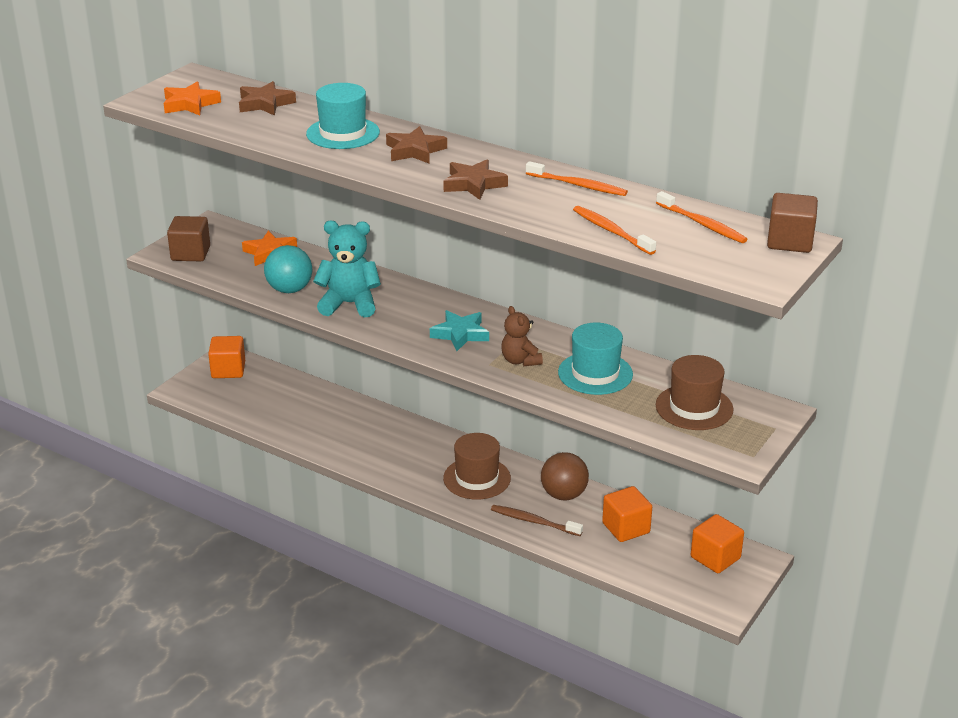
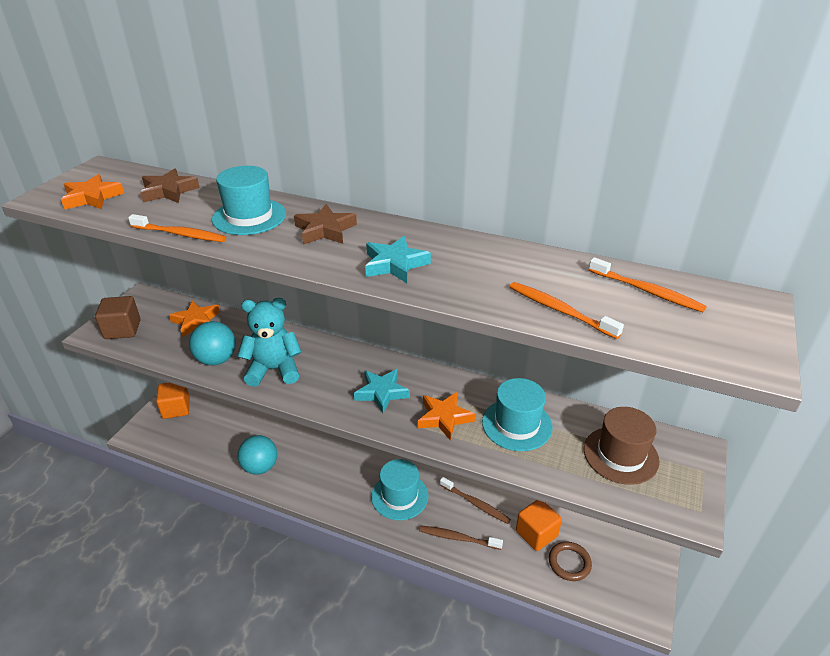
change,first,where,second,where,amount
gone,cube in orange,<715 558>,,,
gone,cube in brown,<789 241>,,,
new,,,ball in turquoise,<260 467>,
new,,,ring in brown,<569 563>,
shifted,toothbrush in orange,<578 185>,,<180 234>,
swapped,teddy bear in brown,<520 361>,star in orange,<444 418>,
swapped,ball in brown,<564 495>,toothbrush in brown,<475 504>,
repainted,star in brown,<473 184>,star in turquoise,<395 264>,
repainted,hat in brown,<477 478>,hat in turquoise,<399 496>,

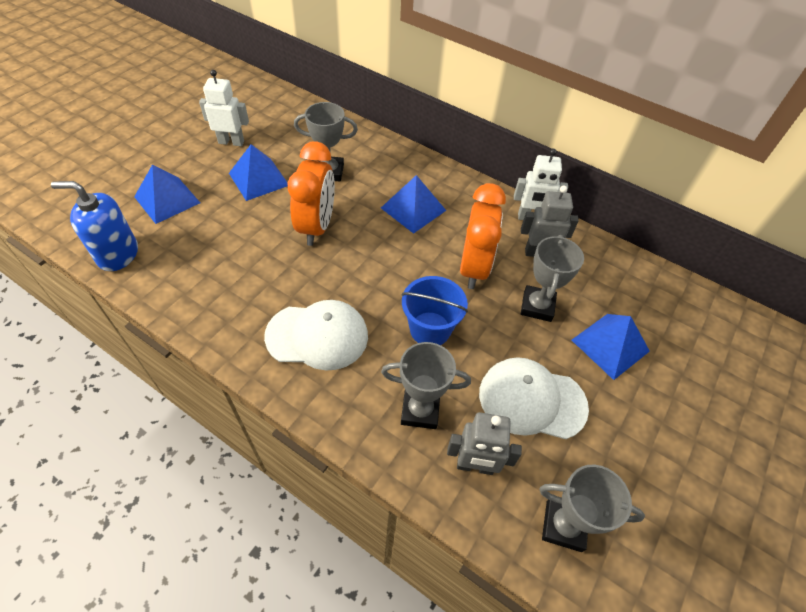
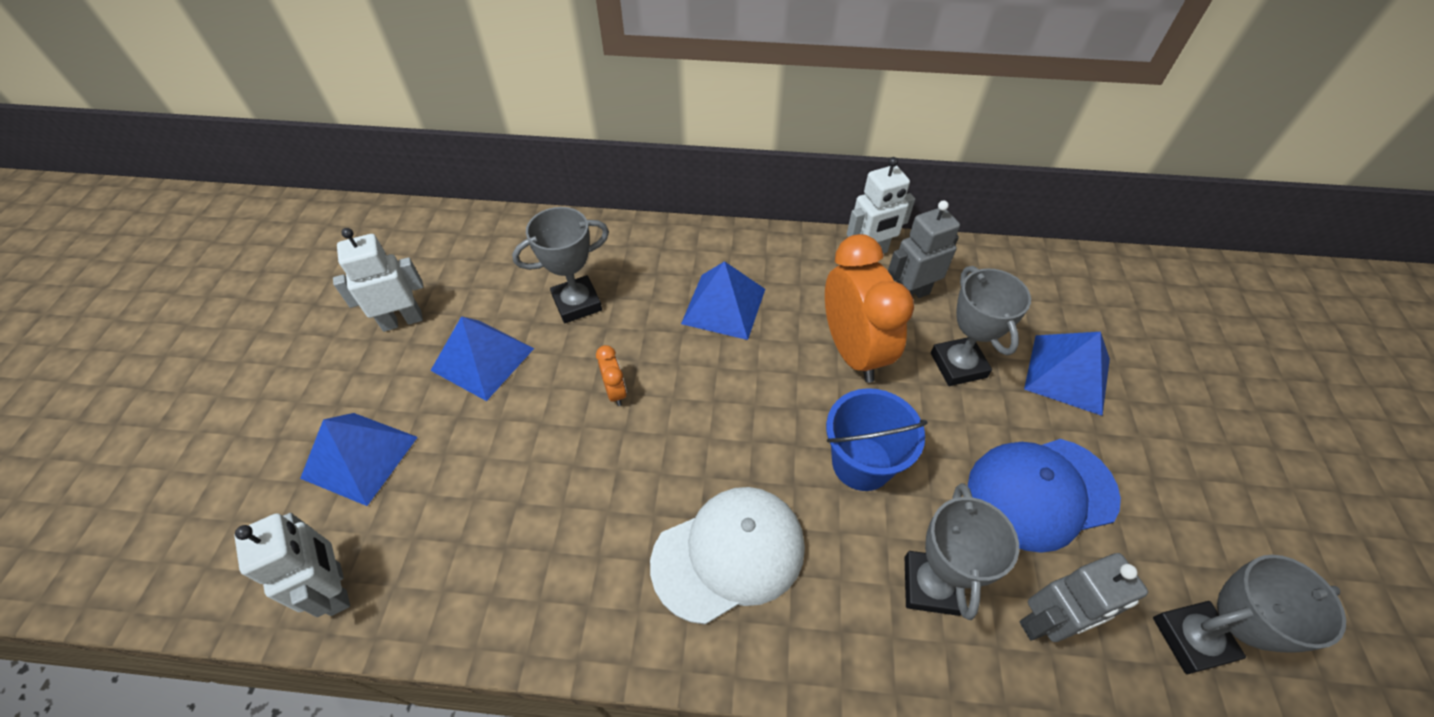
change,first,where,second,where,amount
swapped,soap dispenser in blue,<118 254>,robot in white,<336 588>,
repainted,cap in white,<532 400>,cap in blue,<1041 492>,
rotated,trophy in grey,<420 410>,,<931 585>,60 degrees counterclockwise
scaled,clock in orange,<317 227>,,<615 391>,x0.43

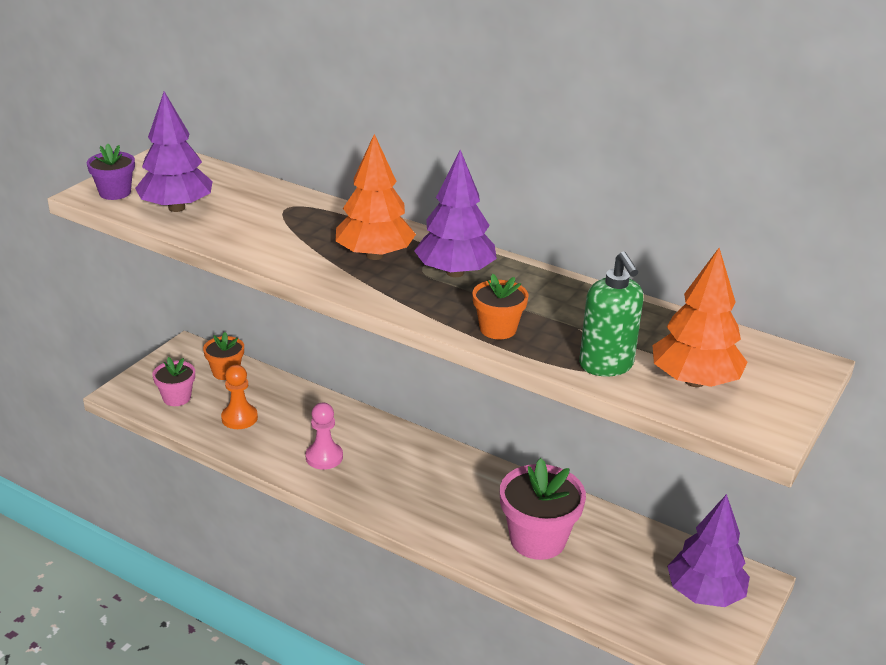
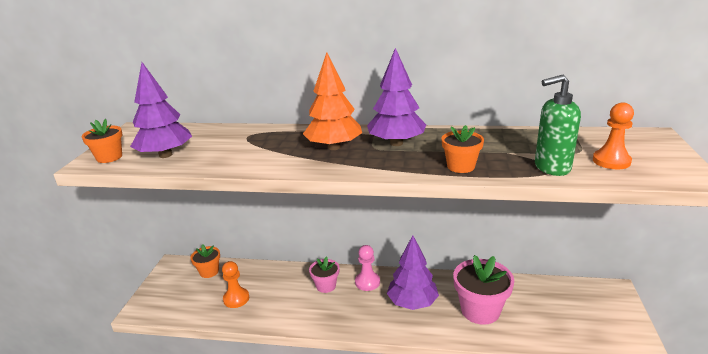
change,first,where,second,where,amount
shifted,flower pot in pink,<177 398>,,<326 286>,
shifted,pawn in pink,<324 457>,,<367 282>,
shifted,tree in purple,<704 594>,,<412 303>,
swapped,tree in orange,<694 381>,pawn in orange,<611 161>,
repainted,flower pot in purple,<115 192>,flower pot in orange,<109 157>,
rotated,soap dispenser in green,<606 365>,,<551 168>,120 degrees clockwise

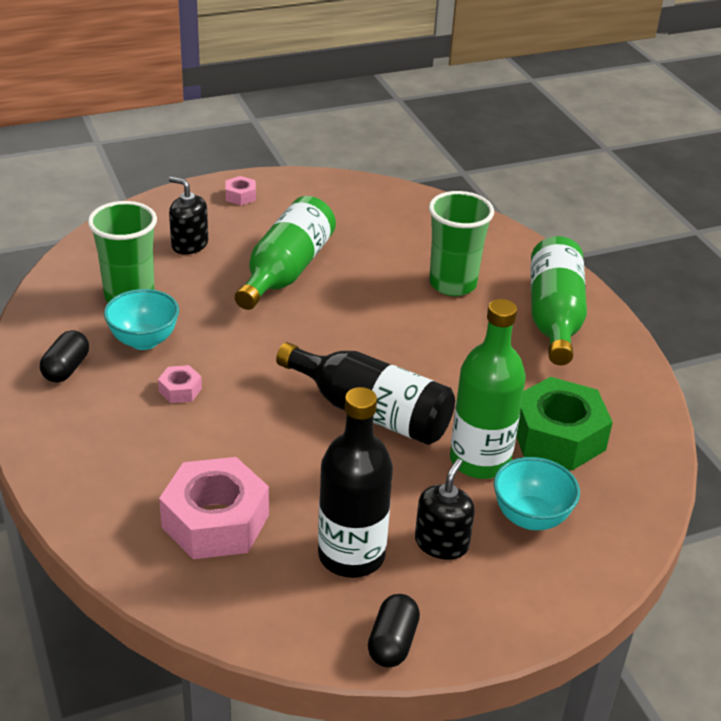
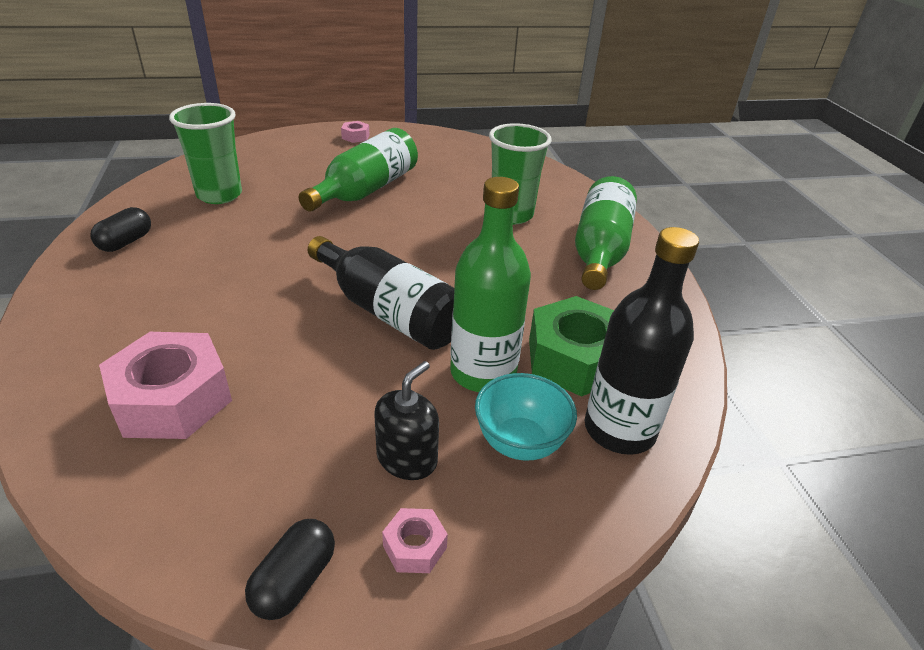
change,first,where,second,where,amount
gone,bowl in turquoise,<144 341>,,,
gone,soap dispenser in black,<189 244>,,,
shifted,nut in pink,<180 390>,,<414 546>,
shifted,bottle in black,<351 555>,,<619 429>,

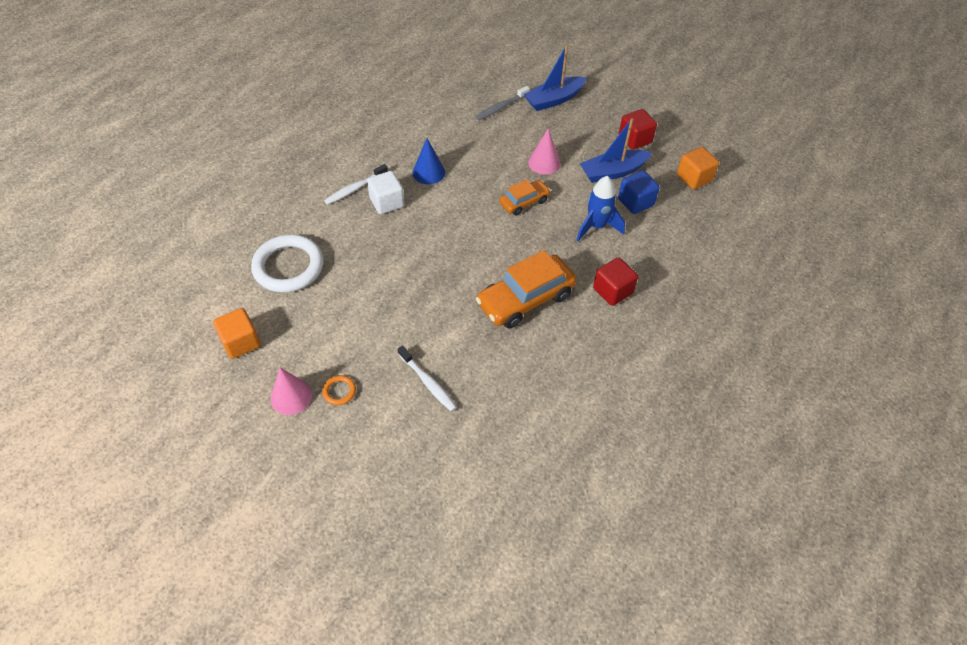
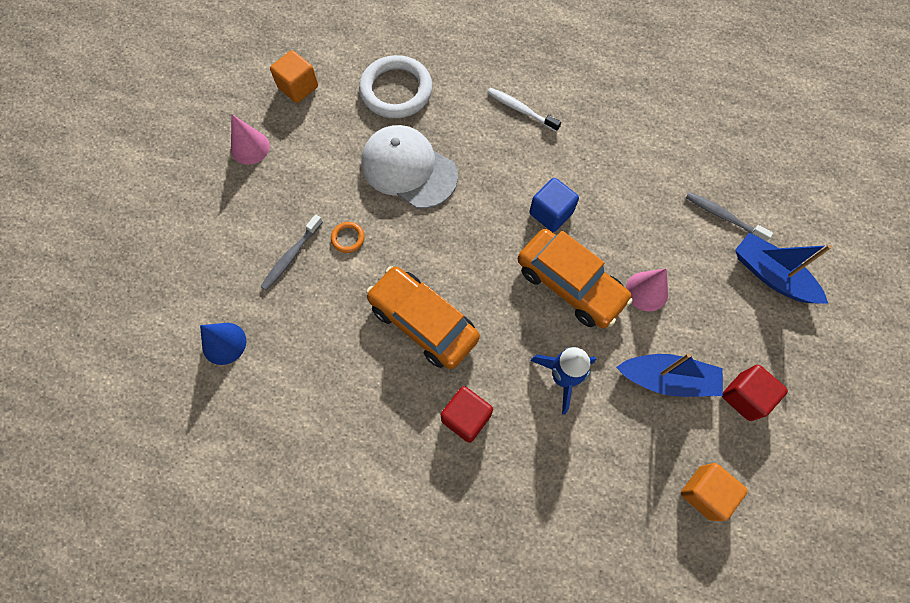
change,first,where,second,where,amount
gone,cube in white,<387 202>,,,
new,,,cap in white,<408 169>,
shifted,ring in orange,<339 391>,,<348 238>,
shifted,cone in blue,<428 172>,,<224 343>,
shifted,cube in blue,<635 202>,,<551 213>,
repainted,toothbrush in white,<428 382>,toothbrush in grey,<292 256>,
rotated,boat in blue,<613 172>,,<667 379>,135 degrees clockwise
scaled,car in orange,<524 202>,,<570 284>,x1.77

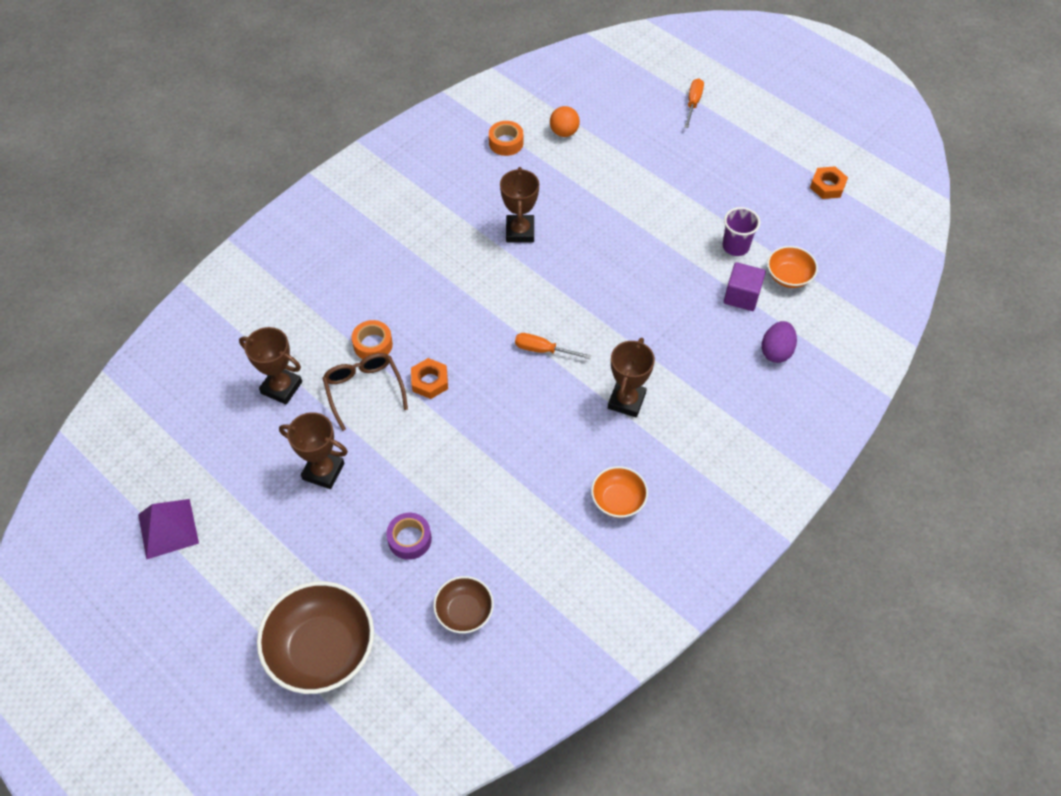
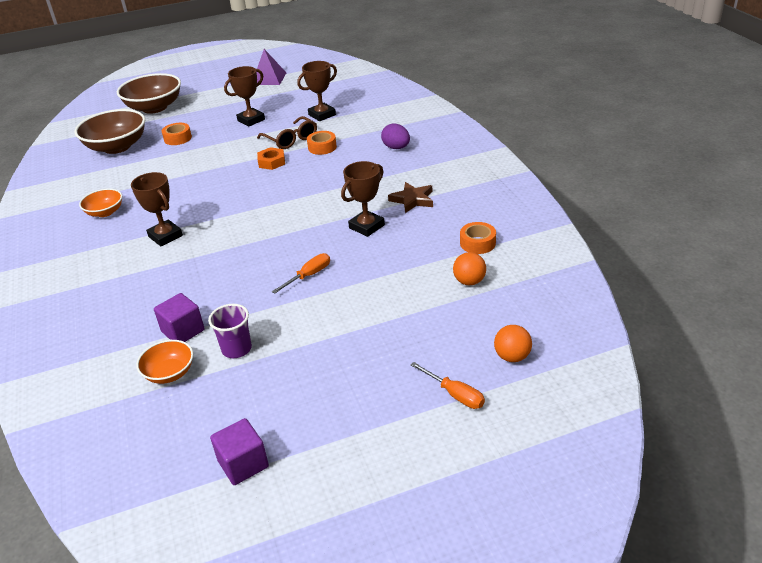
change,first,where,second,where,amount
new,,,star in brown,<412 200>,
new,,,ball in orange,<512 356>,
shifted,screwdriver in orange,<543 350>,,<309 275>,
shifted,egg in purple,<776 351>,,<396 148>,
swapped,nut in orange,<827 186>,cube in purple,<243 464>,
repainted,tape in purple,<409 539>,tape in orange,<178 138>,
rotated,glasses in brown,<364 390>,,<291 139>,45 degrees clockwise
rotated,trophy in brown,<520 231>,,<366 226>,75 degrees counterclockwise
scaled,bowl in brown,<464 612>,,<117 147>,x1.87

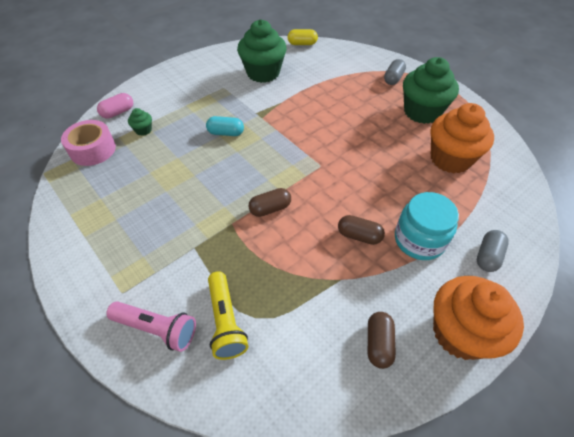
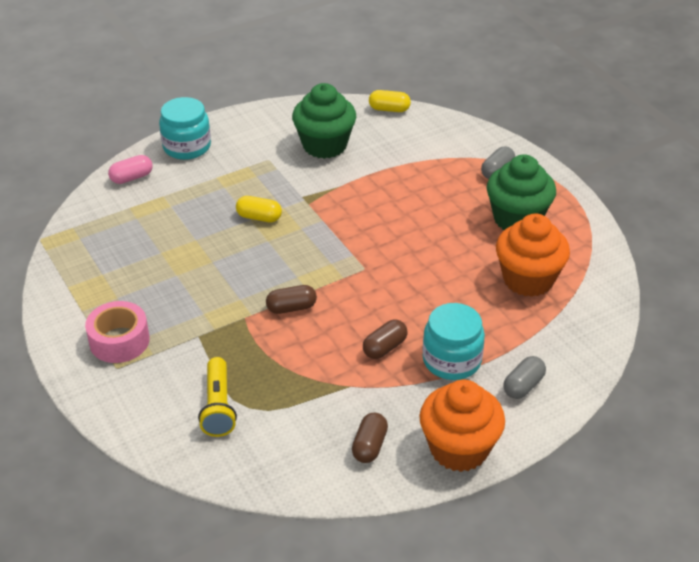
change,first,where,second,where,amount
gone,flashlight in pink,<157 329>,,,
gone,cupcake in green,<143 130>,,,
new,,,jar in turquoise,<187 147>,
shifted,tape in pink,<93 150>,,<119 341>,
repainted,capsule in turquoise,<226 133>,capsule in yellow,<259 217>,
rotated,capsule in brown,<359 236>,,<384 347>,75 degrees counterclockwise

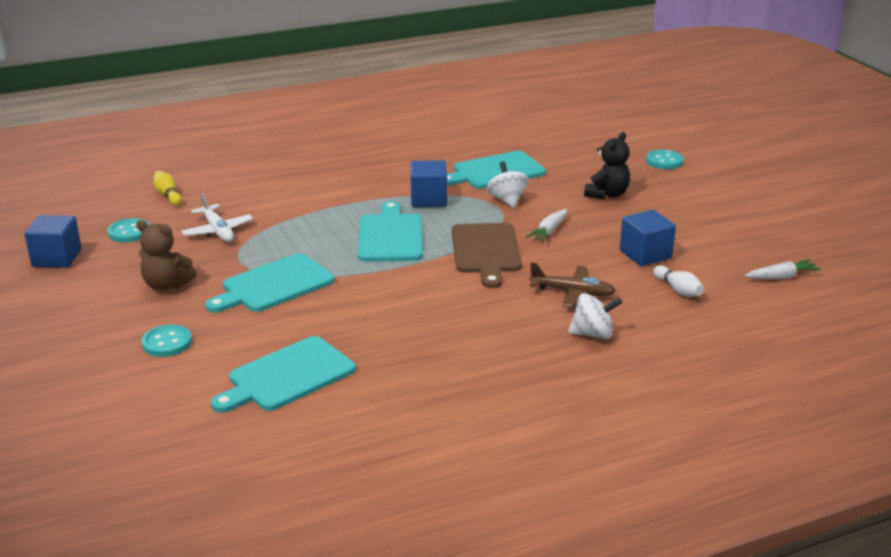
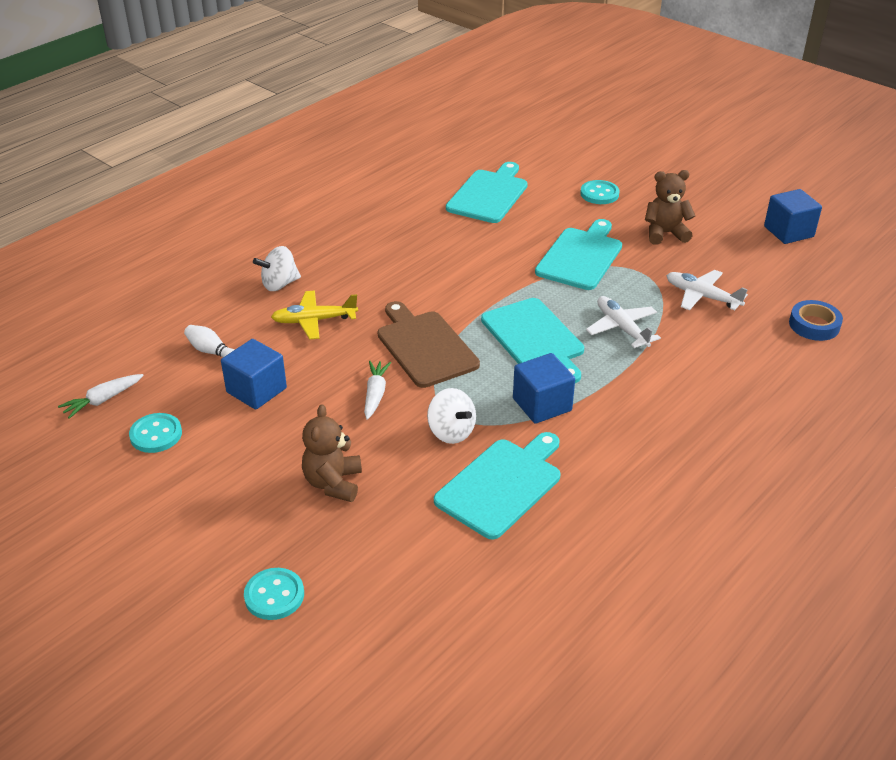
change,first,where,second,where,amount
new,,,plane in white,<621 328>,
shifted,button in turquoise,<129 232>,,<156 434>,
swapped,bowling pin in yellow,<168 195>,tape in blue,<814 325>,
repainted,plane in brown,<572 292>,plane in yellow,<314 320>,
repainted,teddy bear in black,<607 194>,teddy bear in brown,<333 483>,

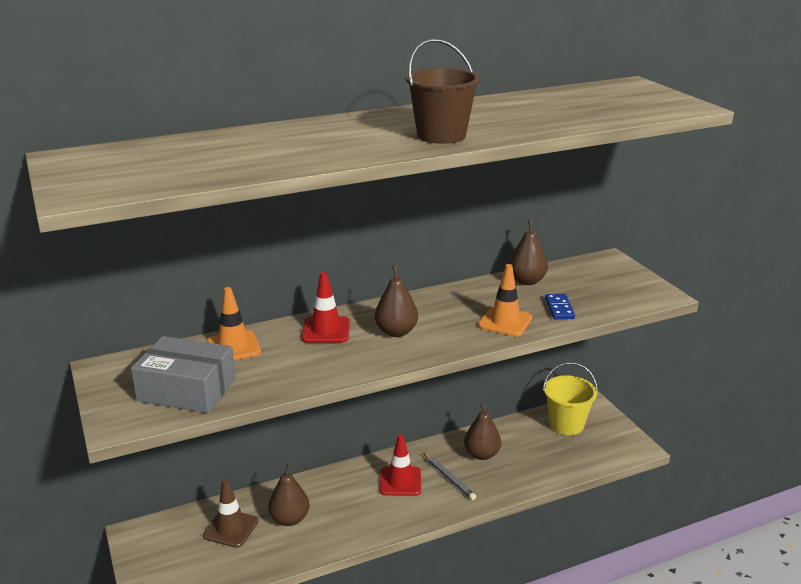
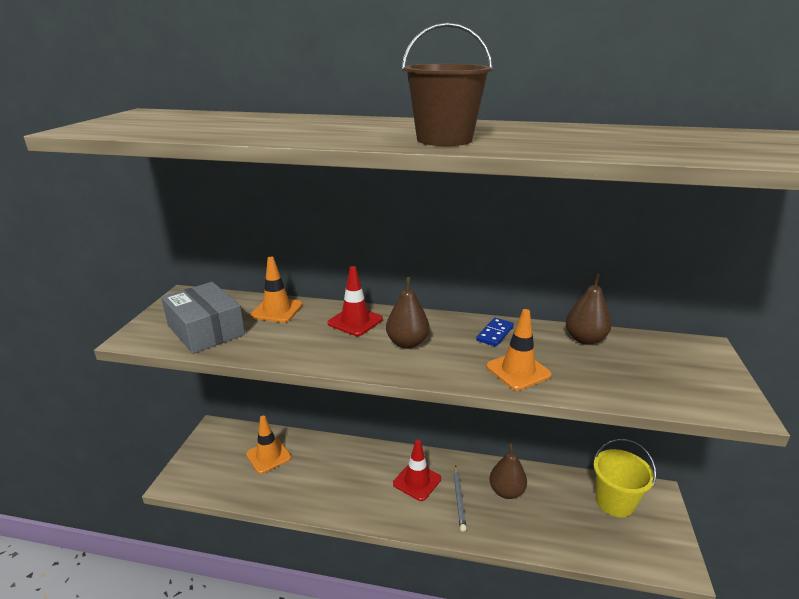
change,first,where,second,where,amount
gone,pear in brown,<290 519>,,,
shifted,domino in blue,<559 308>,,<495 334>,
repainted,traffic cone in brown,<231 528>,traffic cone in orange,<268 456>,

